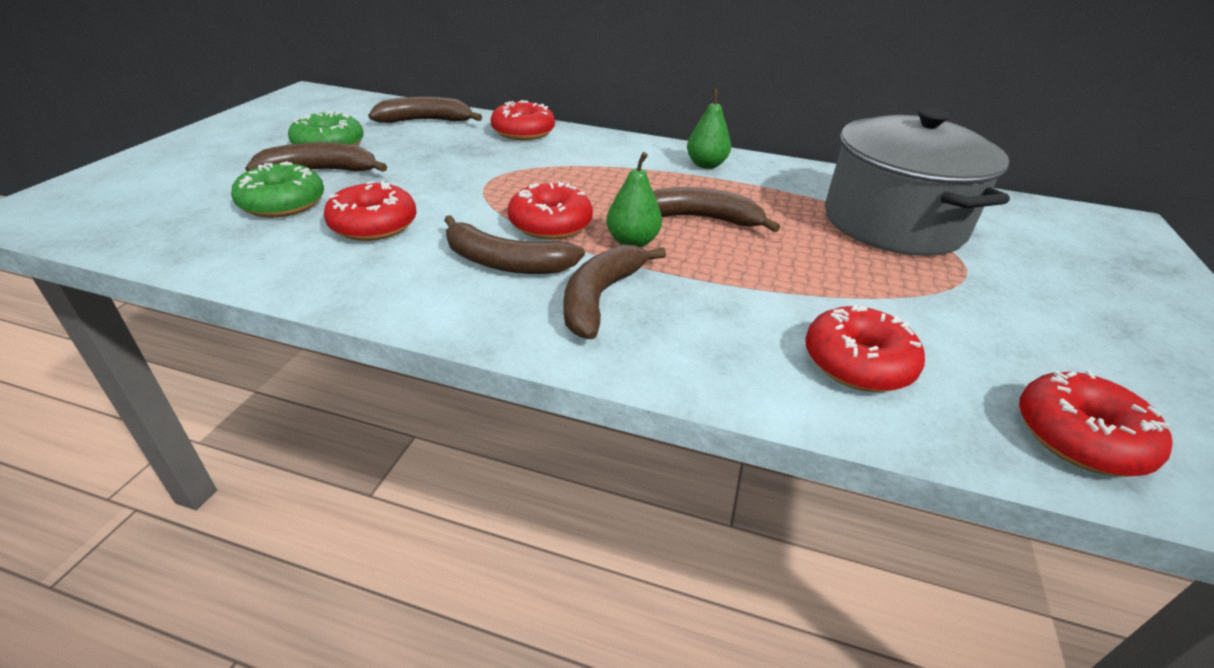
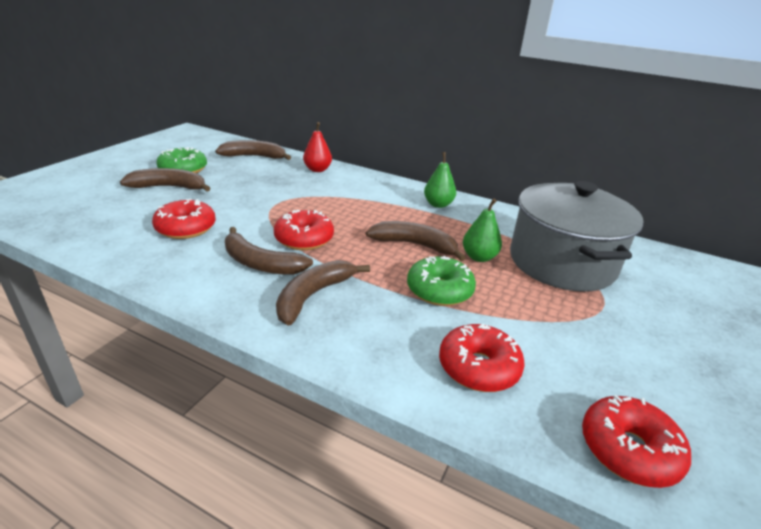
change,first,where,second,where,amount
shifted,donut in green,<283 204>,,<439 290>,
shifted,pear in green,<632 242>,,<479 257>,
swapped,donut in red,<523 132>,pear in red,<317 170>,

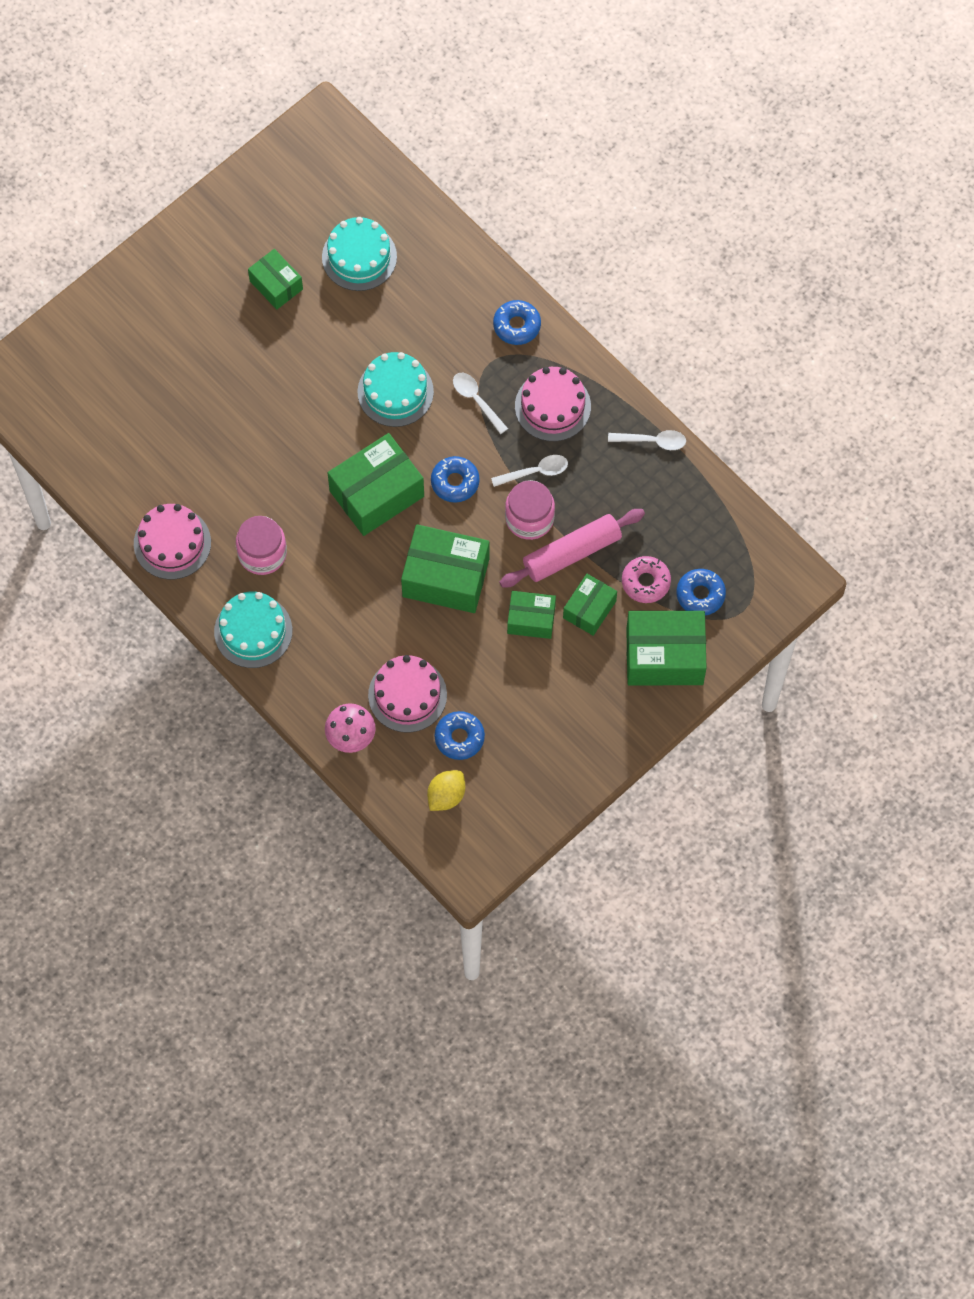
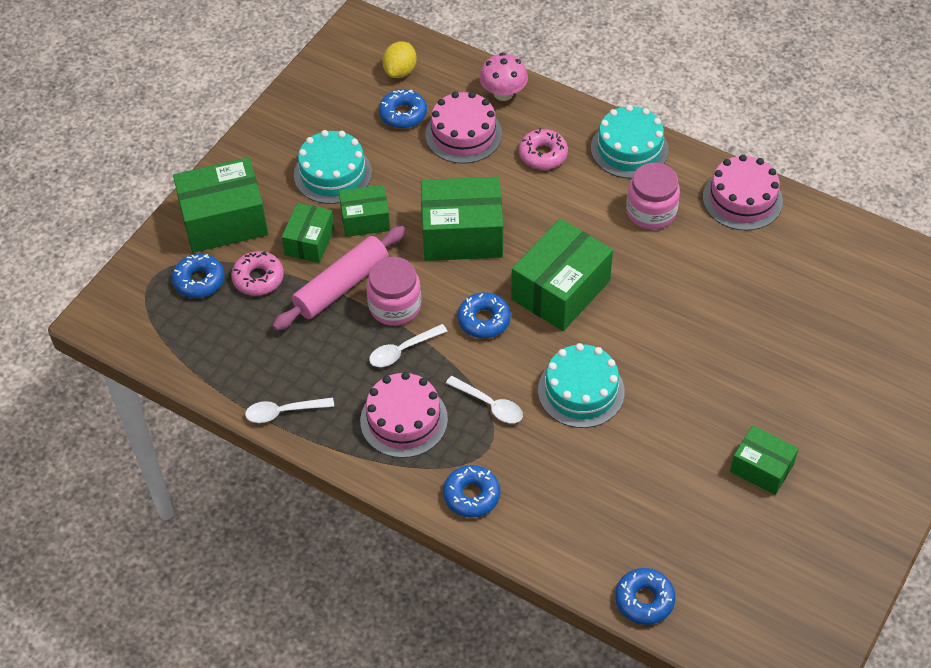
change,first,where,second,where,amount
new,,,donut in pink,<543 154>,
new,,,donut in blue,<644 600>,
shifted,cake in turquoise,<359 257>,,<332 173>,

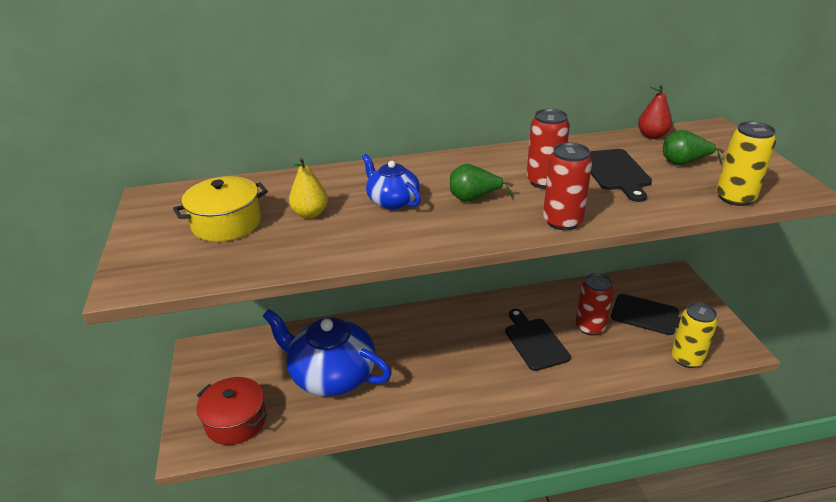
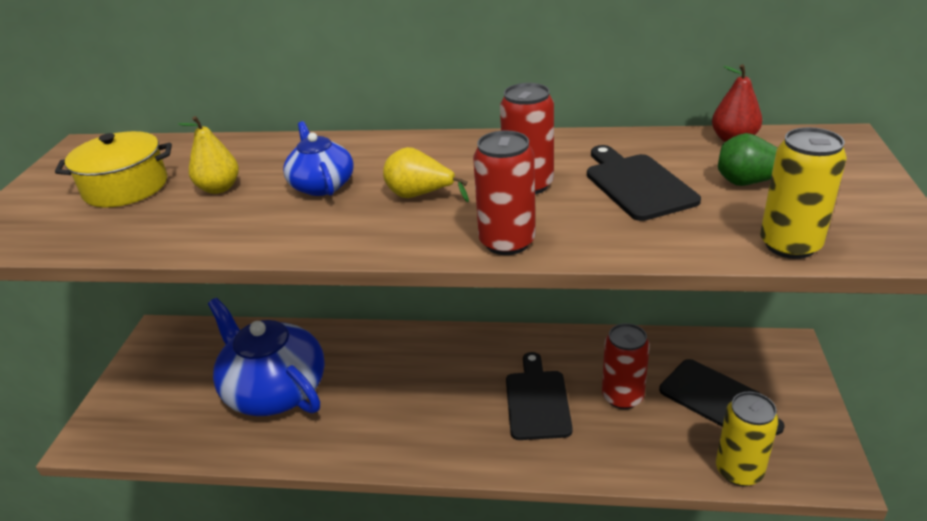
change,first,where,second,where,amount
gone,pot in red,<236 421>,,,
repainted,pear in green,<474 198>,pear in yellow,<420 195>,
rotated,cutting board in black,<615 172>,,<637 184>,150 degrees clockwise

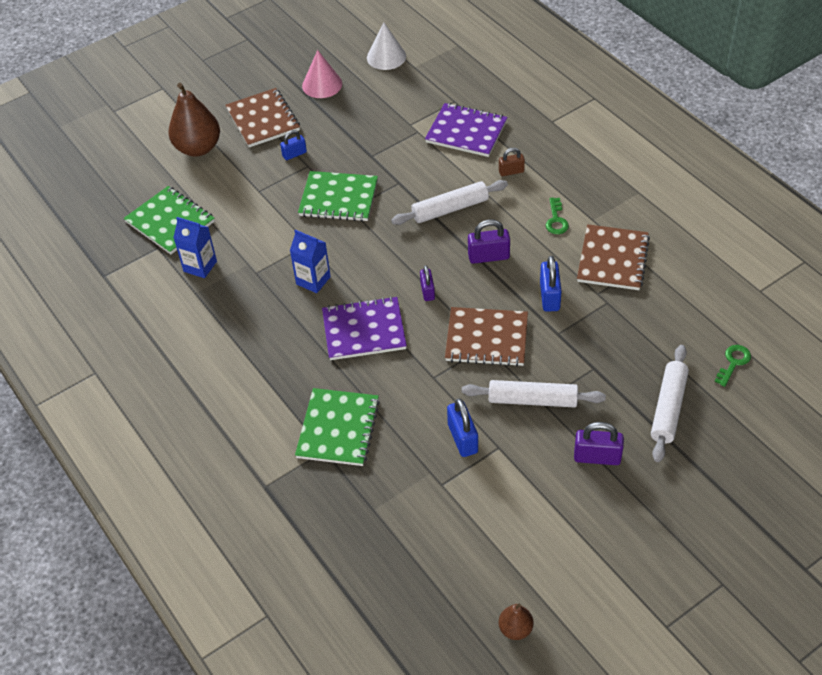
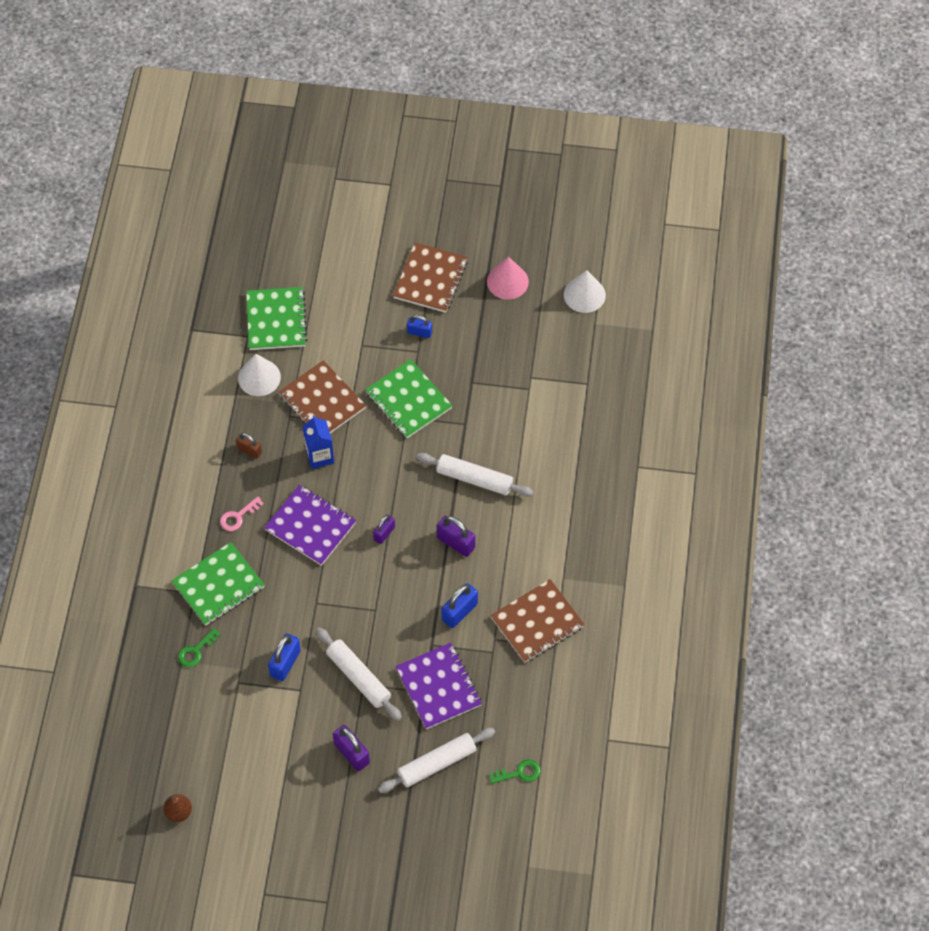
change,first,where,second,where,amount
gone,pear in brown,<198 148>,,,
new,,,key in pink,<238 517>,
shifted,notebook in purple,<466 132>,,<438 687>,
shifted,notebook in brown,<486 338>,,<322 401>,
shifted,padlock in brown,<511 171>,,<249 450>,
shifted,key in green,<556 220>,,<196 651>,
swapped,carton in blue,<200 266>,cone in white,<259 377>,

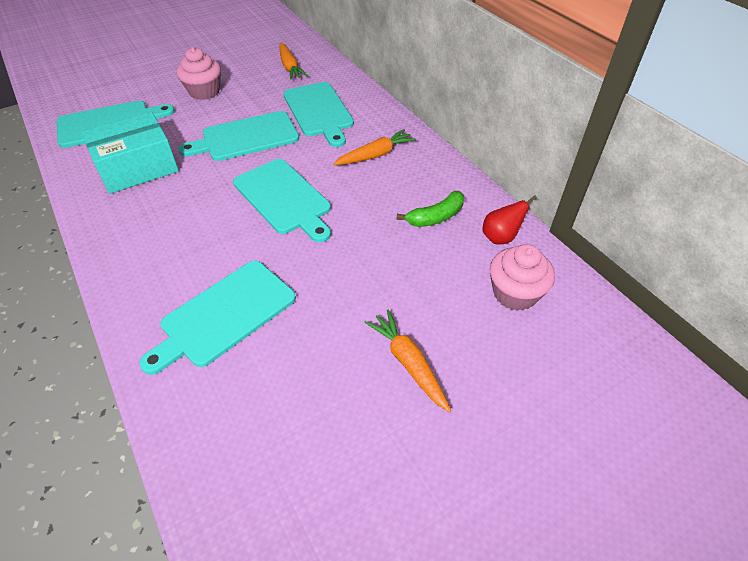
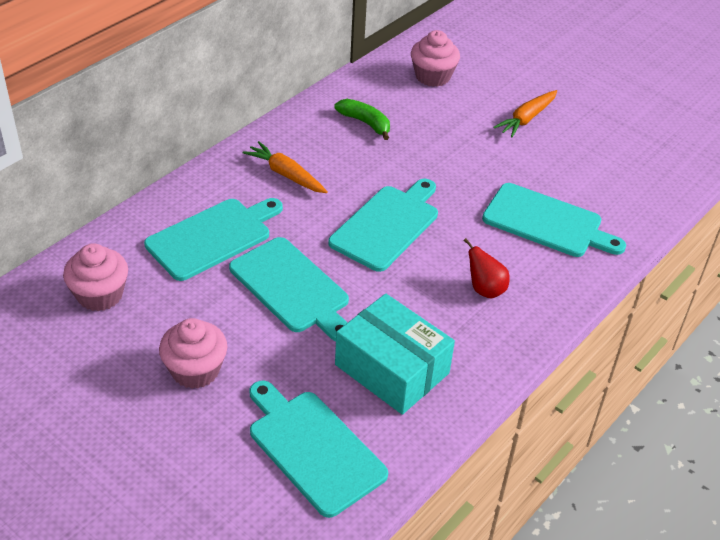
change,first,where,second,where,amount
shifted,pear in red,<500 237>,,<485 289>,
swapped,carrot in orange,<290 67>,cupcake in pink,<100 295>,

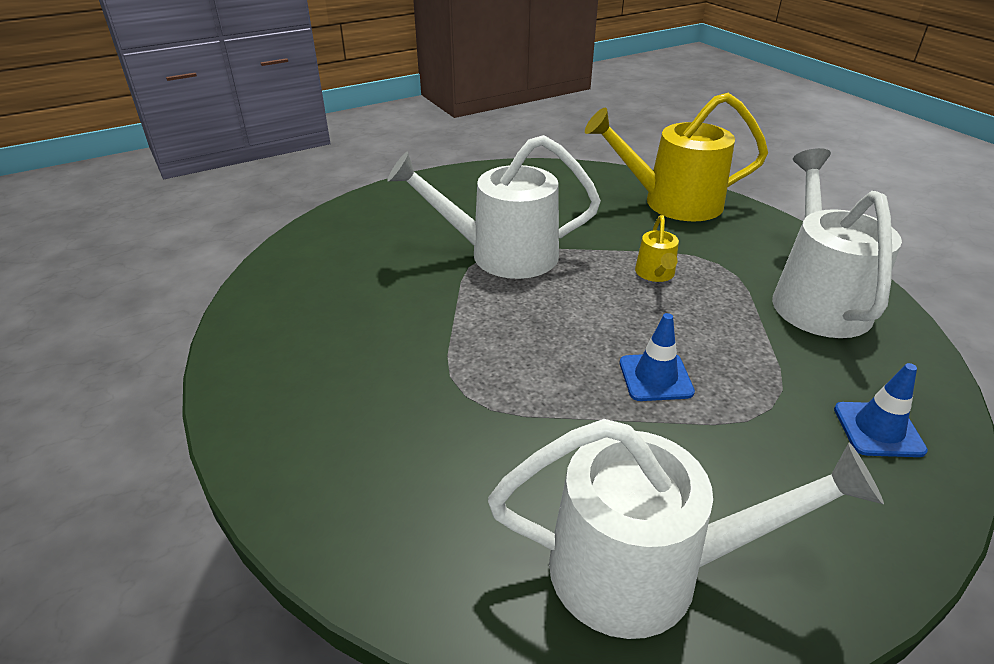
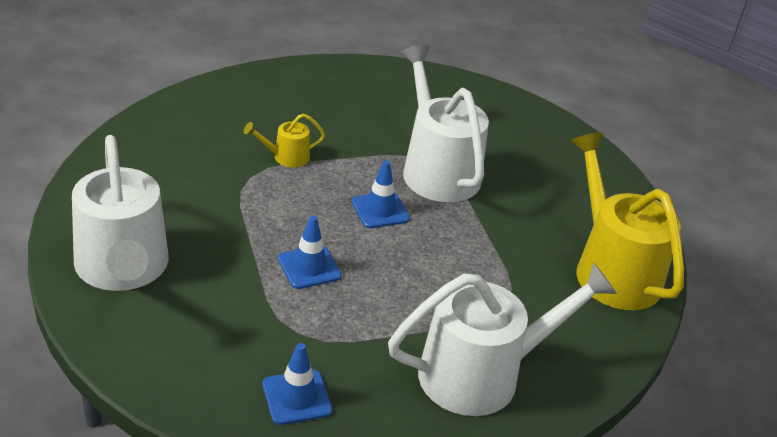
change,first,where,second,where,amount
new,,,traffic cone in blue,<380 210>,
shifted,watering can in yellow,<655 274>,,<286 157>,

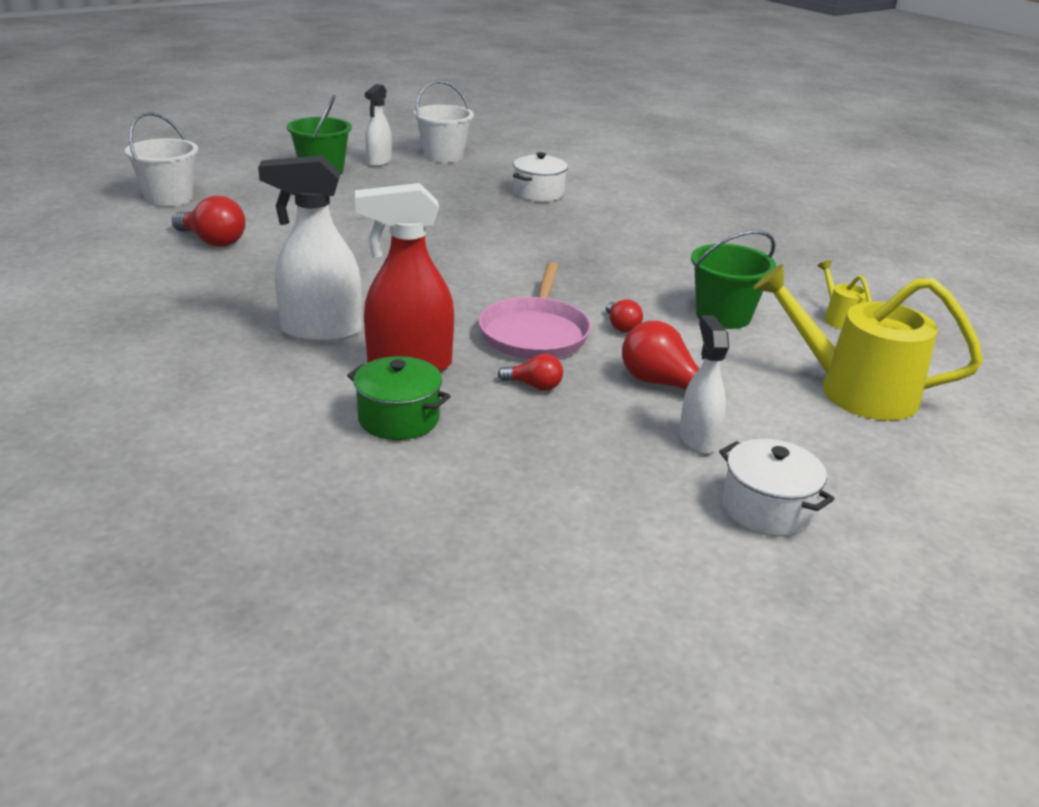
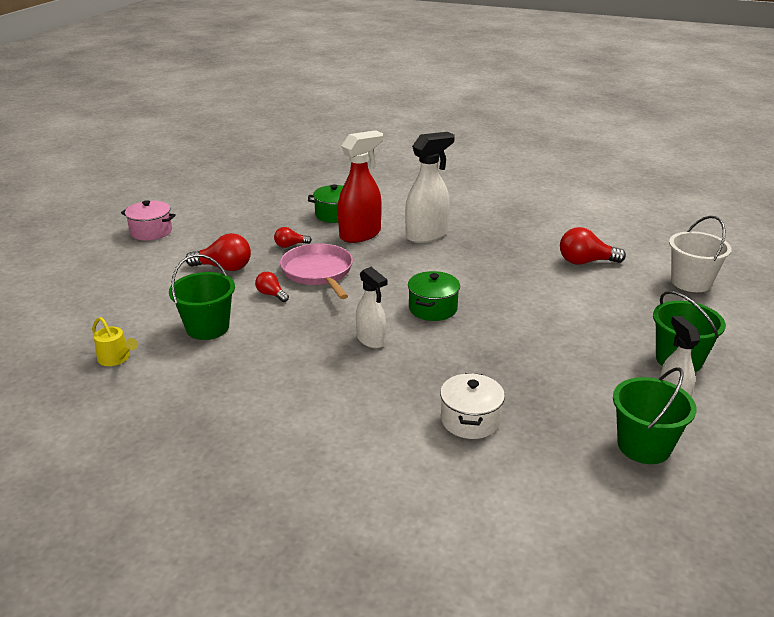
change,first,where,second,where,amount
gone,watering can in yellow,<853 390>,,,
new,,,pot in green,<433 308>,
shifted,spray bottle in white,<697 439>,,<371 340>,
repainted,bucket in white,<443 156>,bucket in green,<644 446>,
repainted,pot in white,<766 509>,pot in pink,<151 231>,

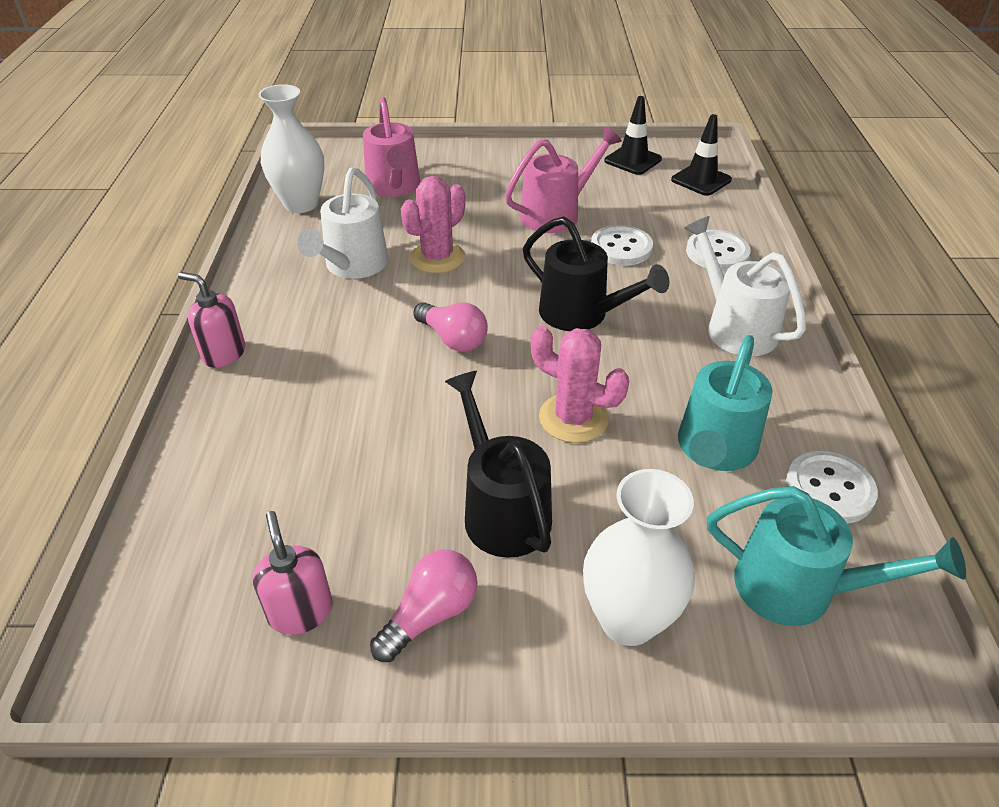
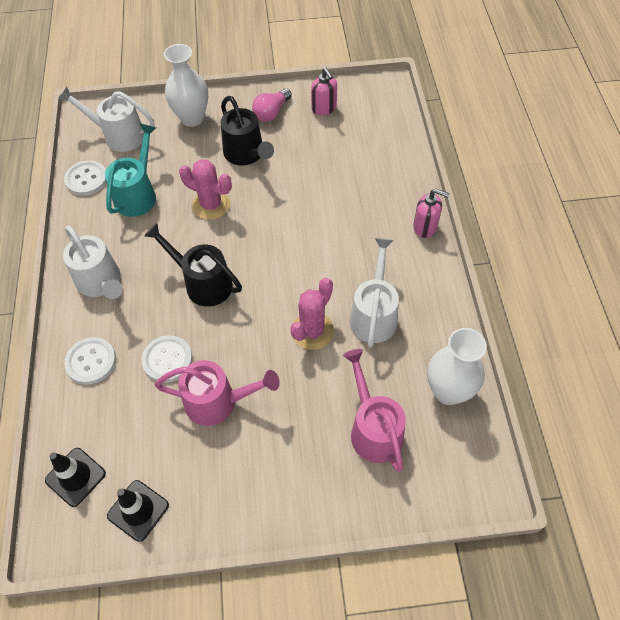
change,first,where,second,where,amount
gone,light bulb in pink,<453 339>,,,
repainted,watering can in turquoise,<799 589>,watering can in white,<118 135>,
rotated,watering can in pink,<557 214>,,<219 402>,135 degrees counterclockwise

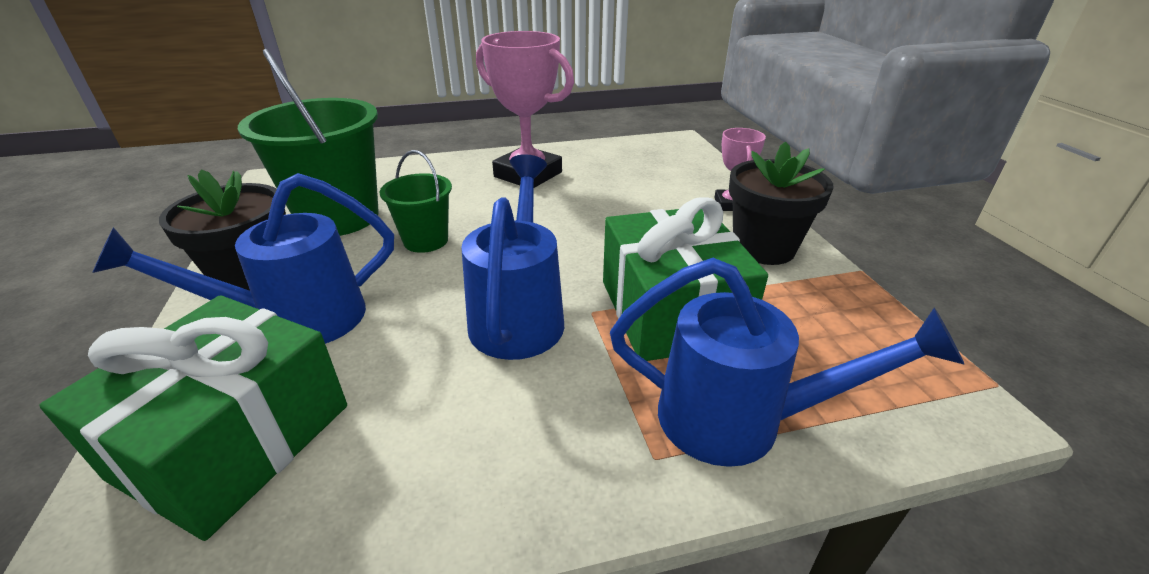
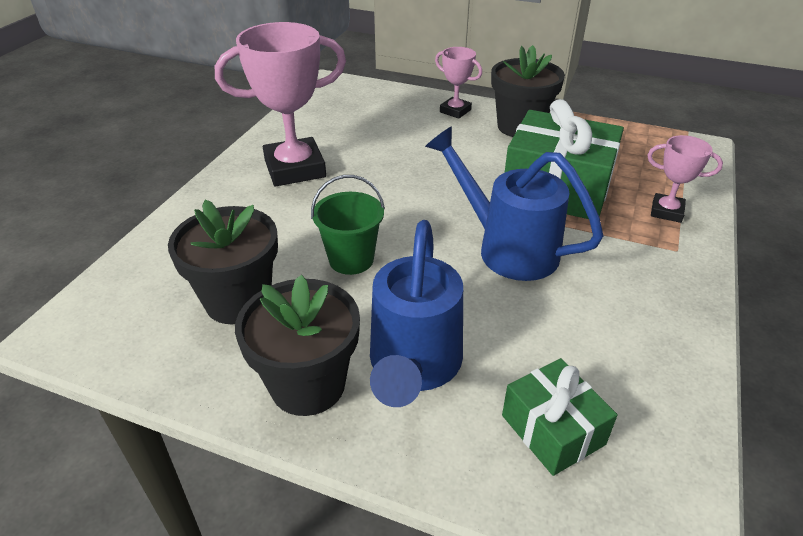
change,first,where,second,where,amount
swapped,bucket in green,<339 217>,flower pot in black,<238 301>,
swapped,watering can in blue,<738 420>,trophy in pink,<666 211>,
scaled,gift in green,<234 441>,,<552 430>,x0.56

